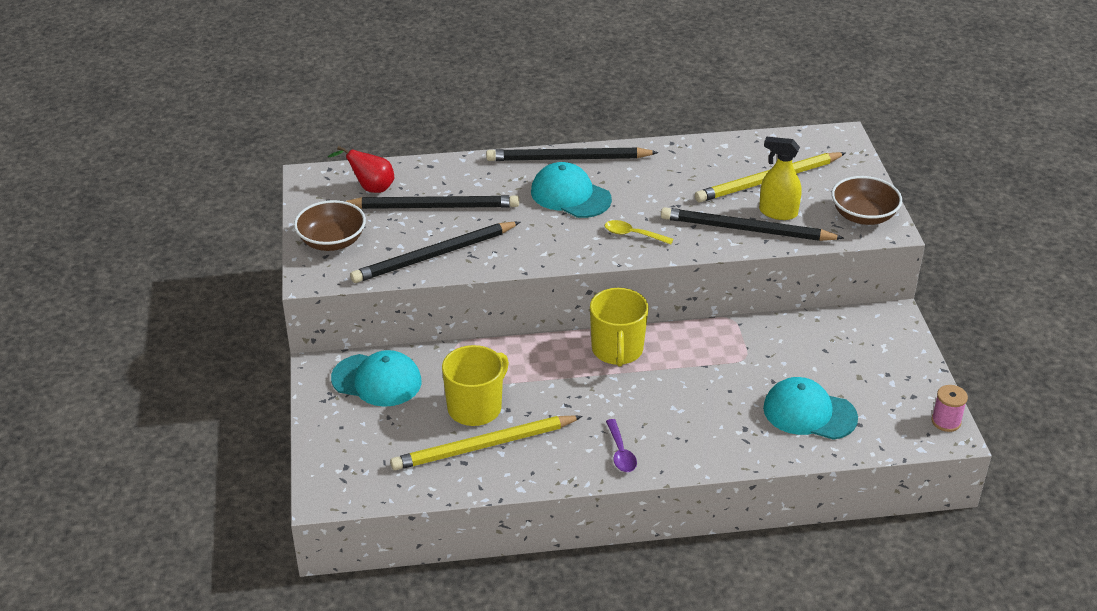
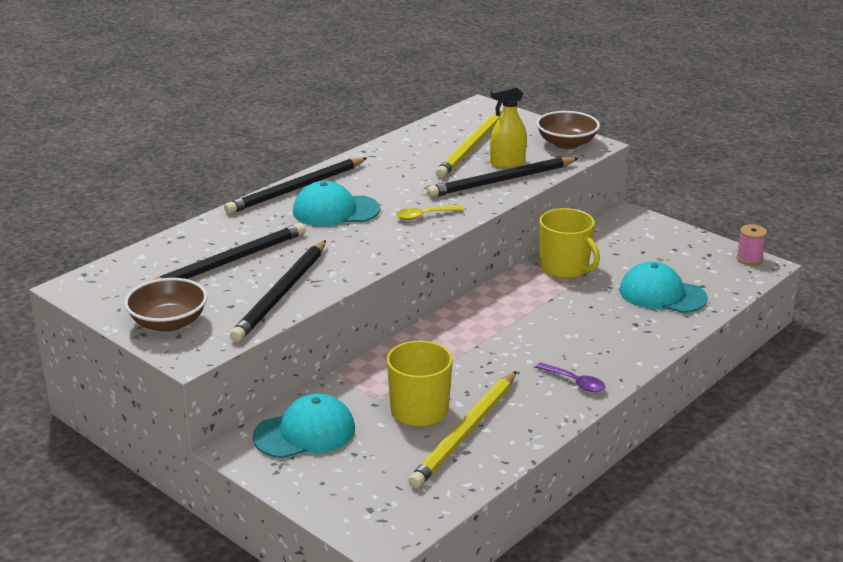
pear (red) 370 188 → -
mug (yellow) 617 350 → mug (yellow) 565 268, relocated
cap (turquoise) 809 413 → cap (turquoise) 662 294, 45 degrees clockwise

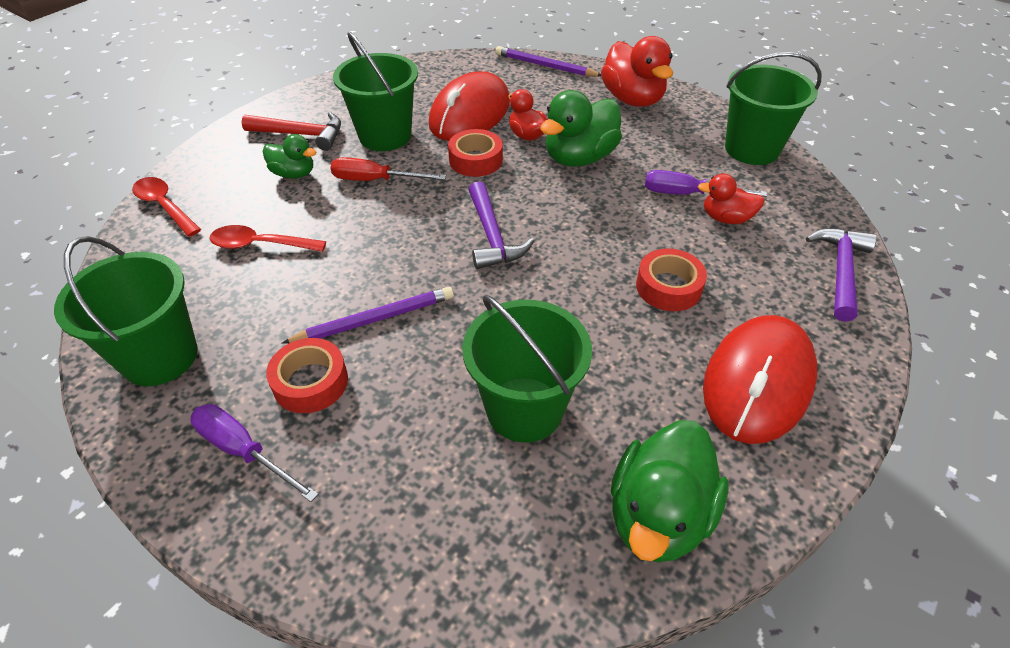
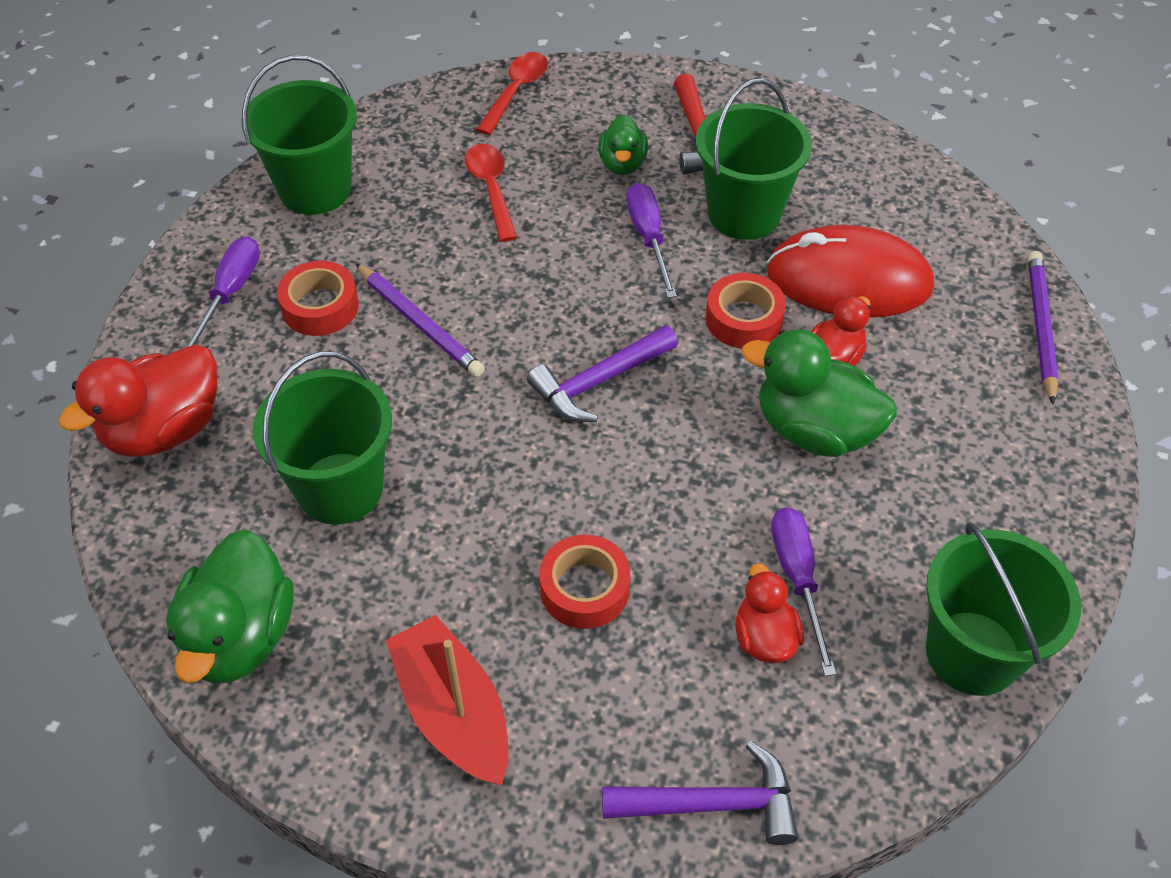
duck (red) 632 99 → duck (red) 164 430, relocated
mouse (red) 757 382 → boat (red) 453 712
screwdriver (red) 375 180 → screwdriver (purple) 649 238
duck (green) 658 515 → duck (green) 240 636, 90 degrees counterclockwise

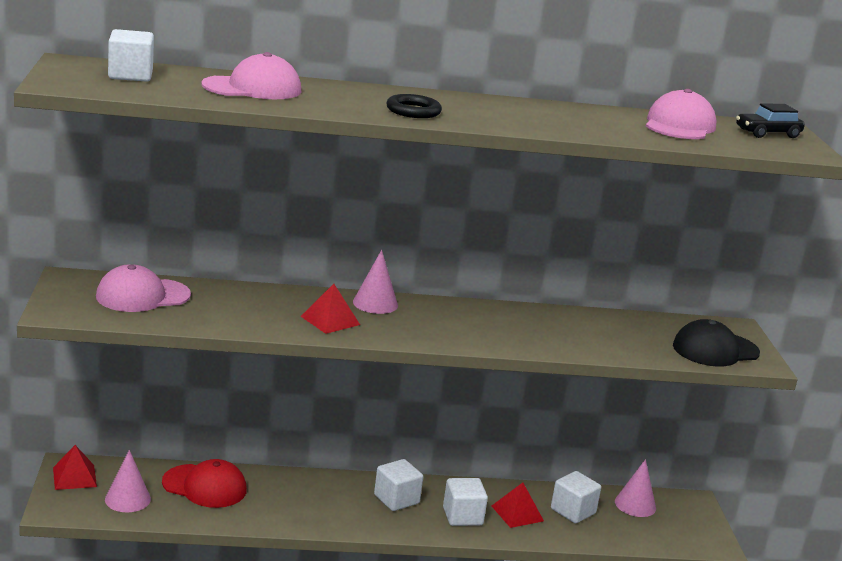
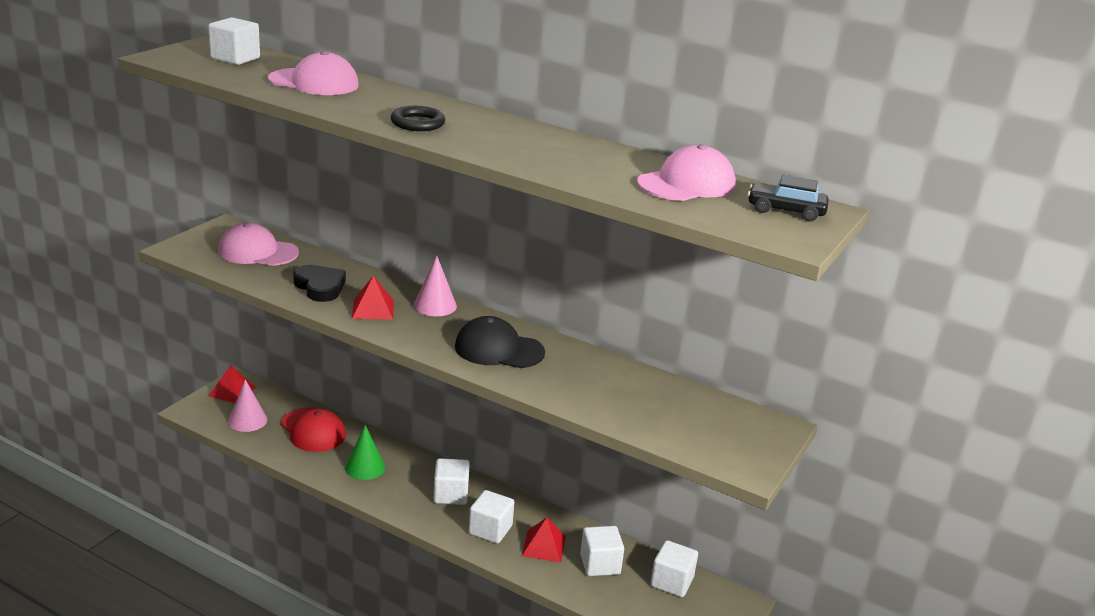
- → heart (black) 320 287
- → cone (green) 365 467
cap (black) 715 350 → cap (black) 499 349, relocated
cone (pink) 635 504 → cube (white) 671 582

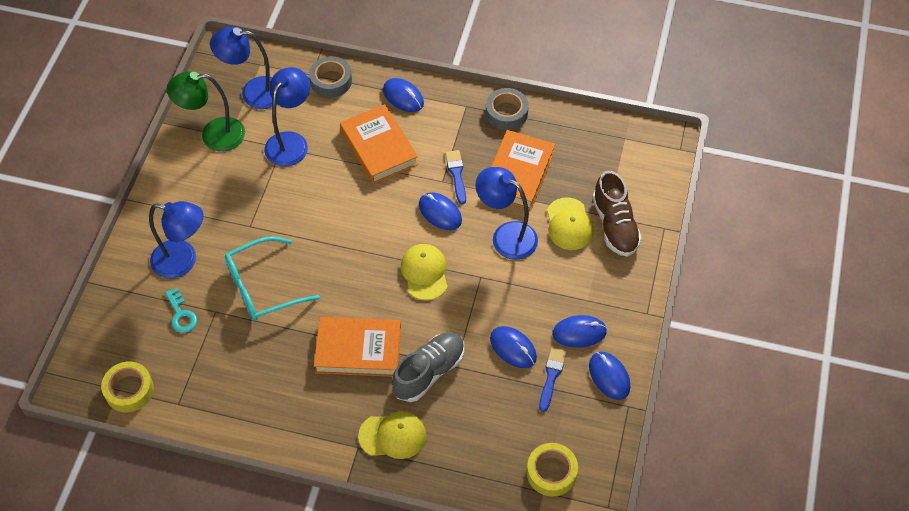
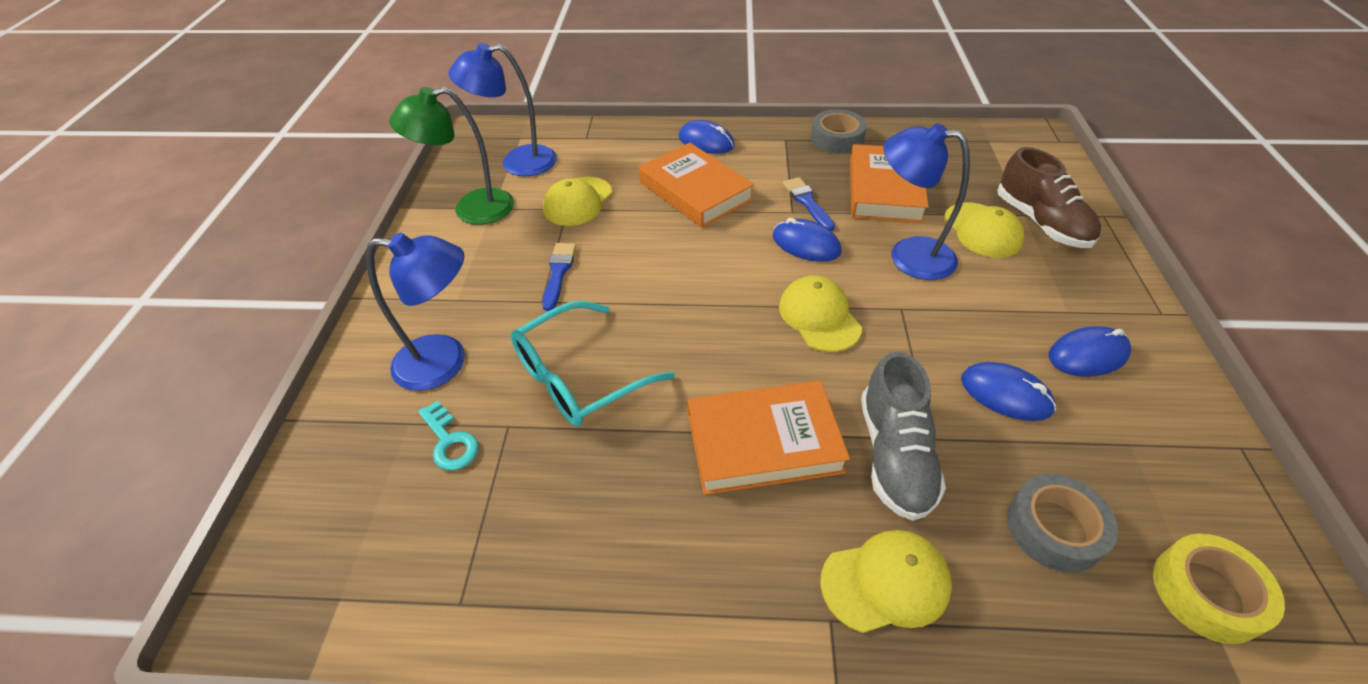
tape (yellow) 129 390 → -
mouse (blue) 609 376 → -
tape (grey) 331 81 → tape (grey) 1054 528, relocated
brush (blue) 551 376 → brush (blue) 558 273, relocated
lamp (blue) 291 142 → cap (yellow) 578 201
shoe (grey) 429 372 → shoe (grey) 894 455, 150 degrees clockwise

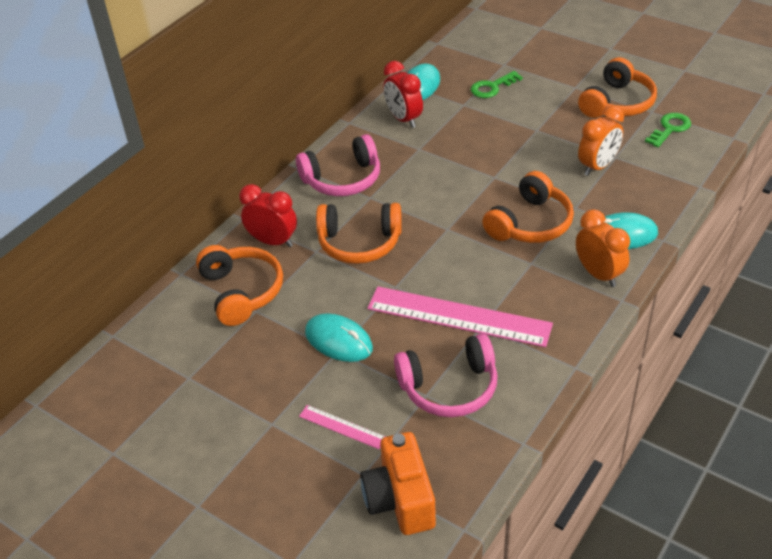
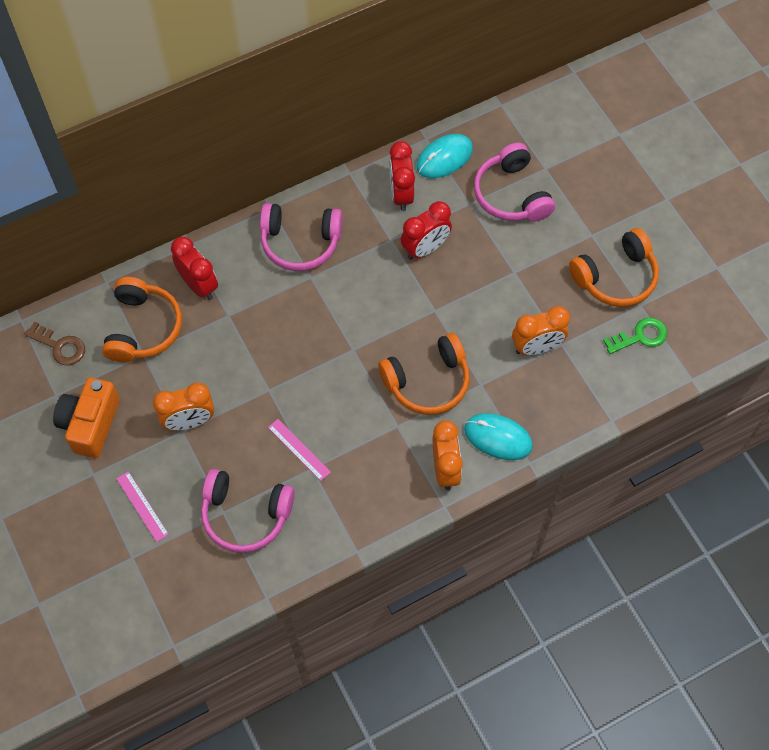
headphones (orange) 359 243 → -
- → key (brown) 60 346
- → clock (red) 425 248
camera (orange) 400 499 → camera (orange) 90 424, relocated
mouse (turquoise) 338 340 → clock (orange) 189 421
key (green) 492 87 → headphones (pink) 511 194
ruler (pink) 458 317 → ruler (pink) 299 449, x0.46

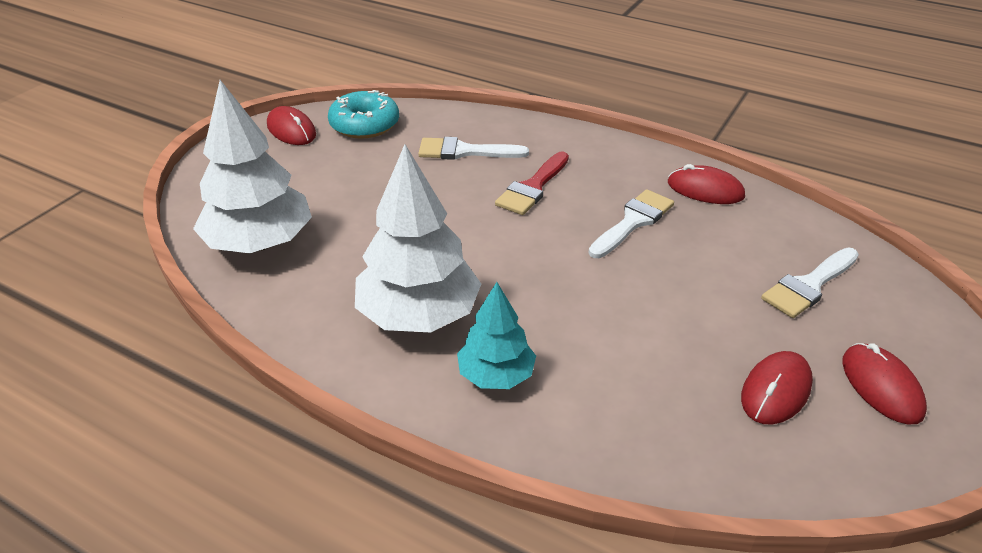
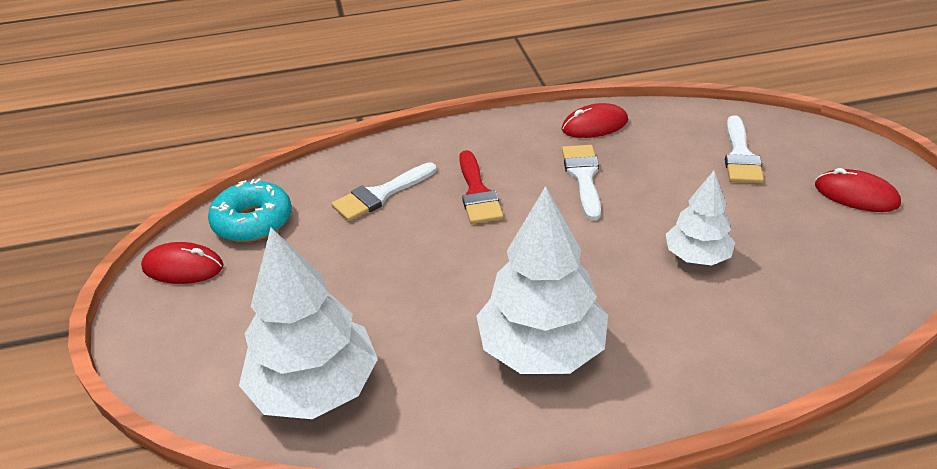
tree (turquoise) 496 375 → -
mouse (red) 776 390 → -
- → tree (white) 697 256

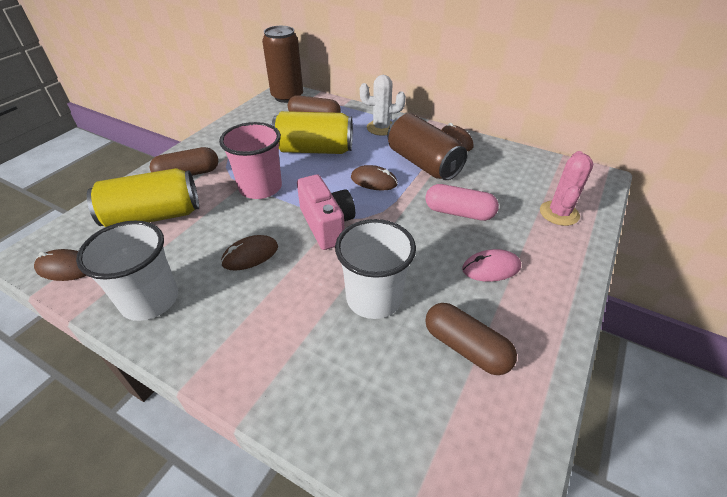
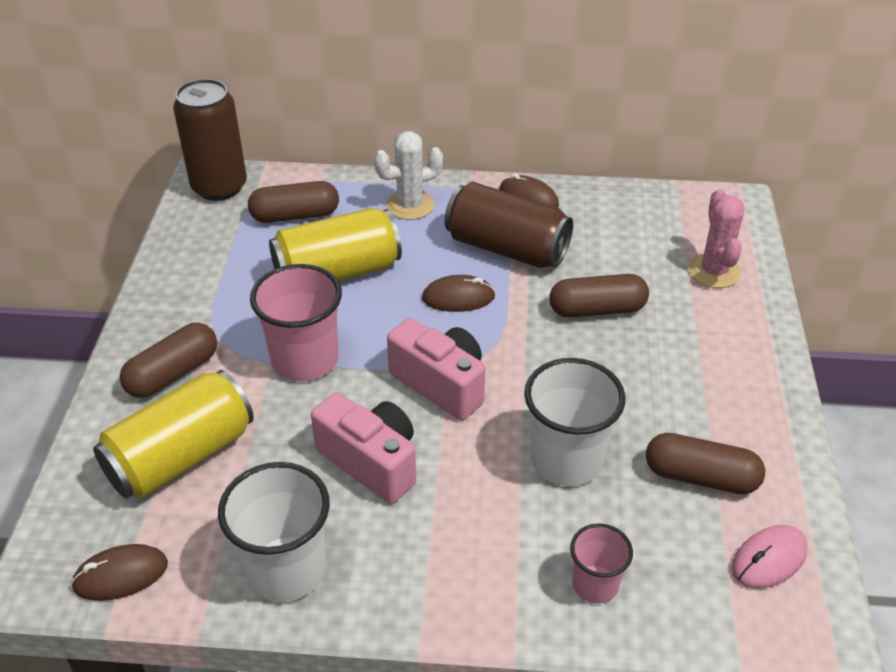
- → cup (pink) 595 584
mouse (pink) 491 268 → mouse (pink) 769 559, relocated
mouse (brown) 250 255 → camera (pink) 371 462
capsule (pink) 459 212 → capsule (brown) 597 309

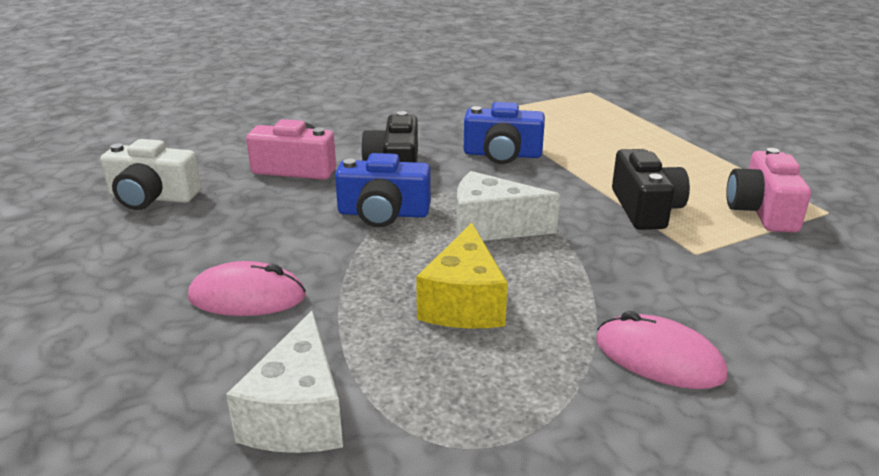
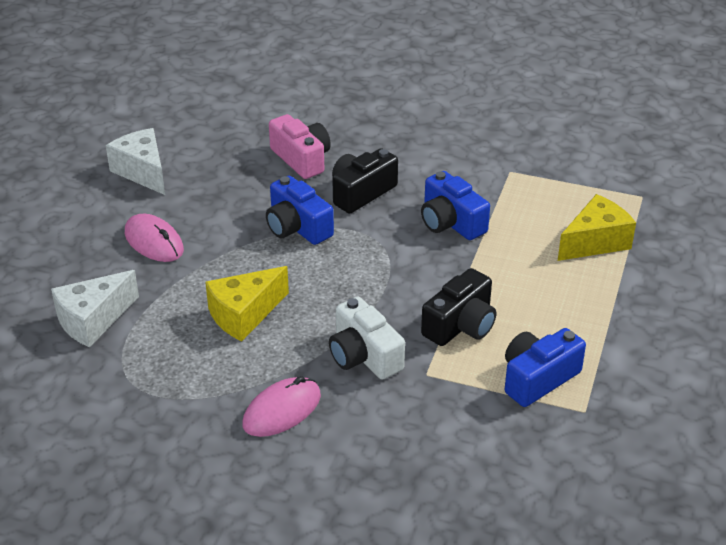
- → cheese (yellow) 595 242
camera (white) 152 197 → camera (white) 364 356, relocated
cheese (white) 491 227 → cheese (white) 142 172, relocated
camera (pink) 762 211 → camera (blue) 538 378
mouse (pink) 658 358 → mouse (pink) 282 410, 60 degrees clockwise

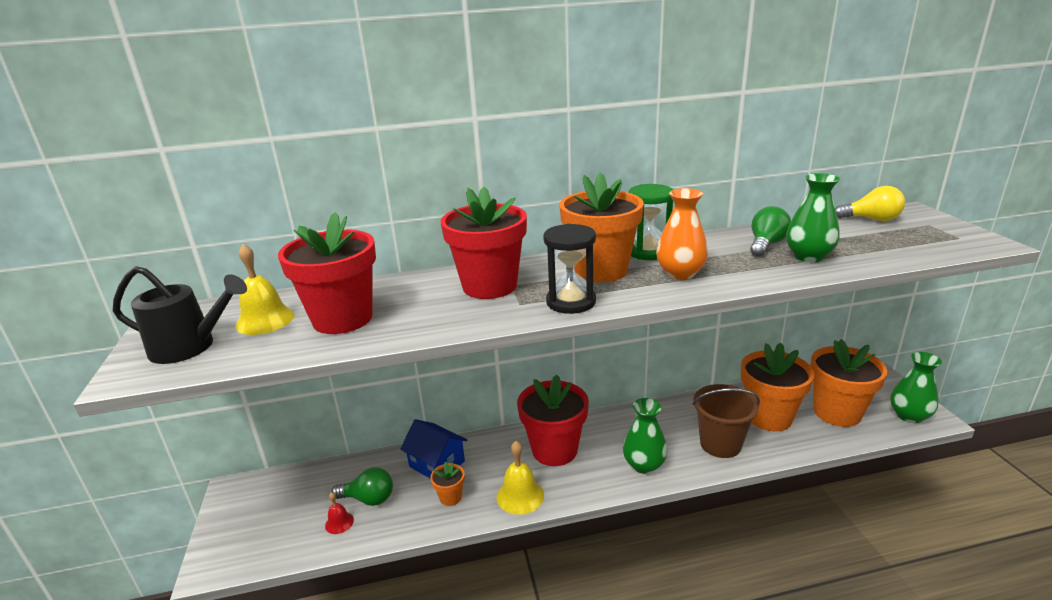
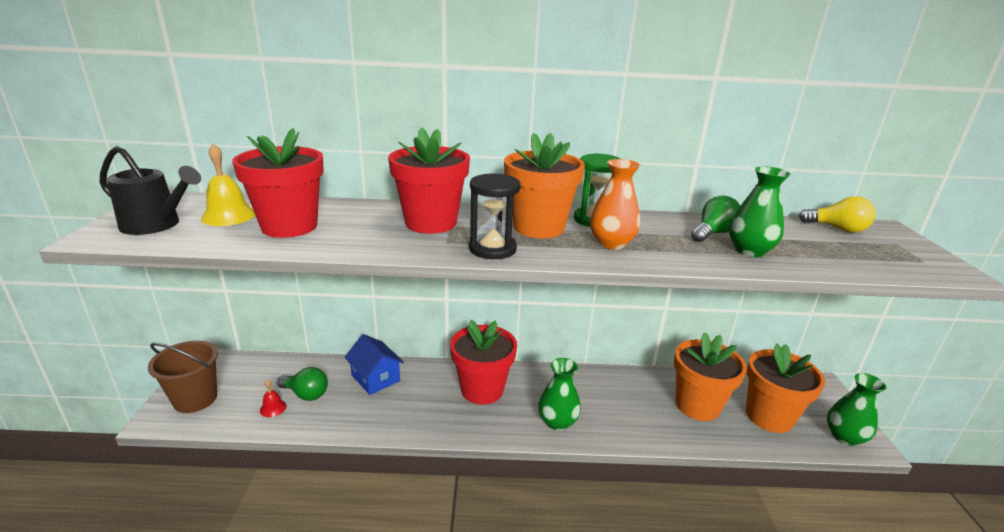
flower pot (orange) 450 497 → -
bell (yellow) 520 496 → -
bucket (brown) 720 444 → bucket (brown) 195 399, relocated

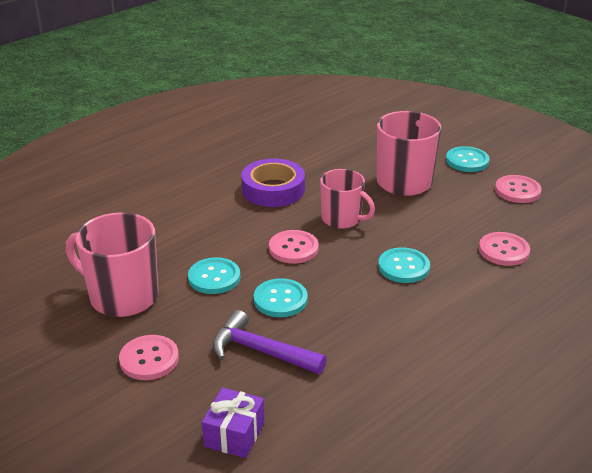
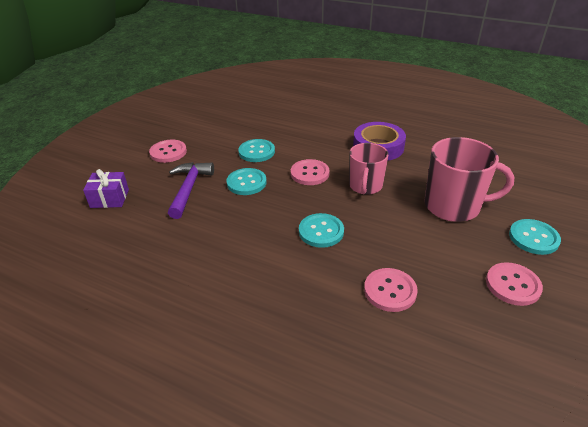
mug (pink) 122 296 → -

